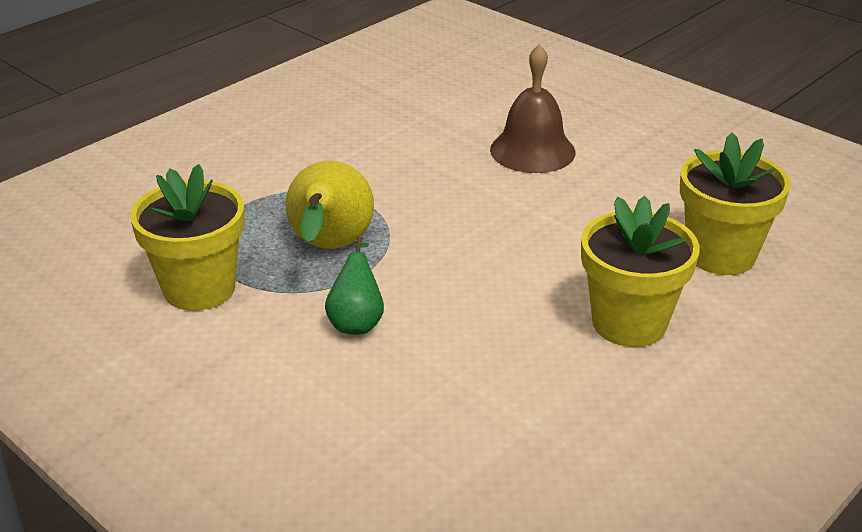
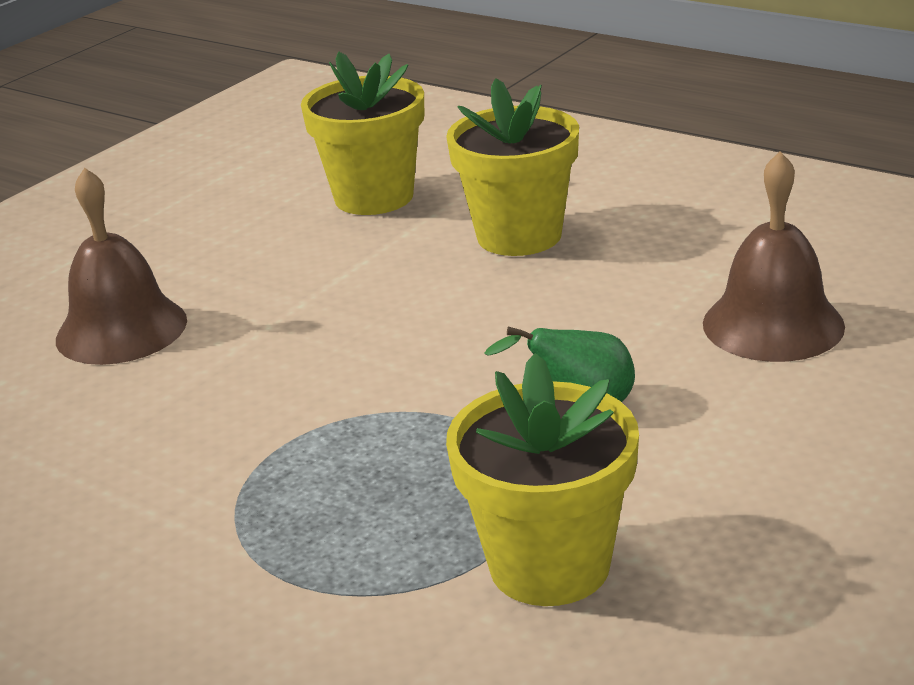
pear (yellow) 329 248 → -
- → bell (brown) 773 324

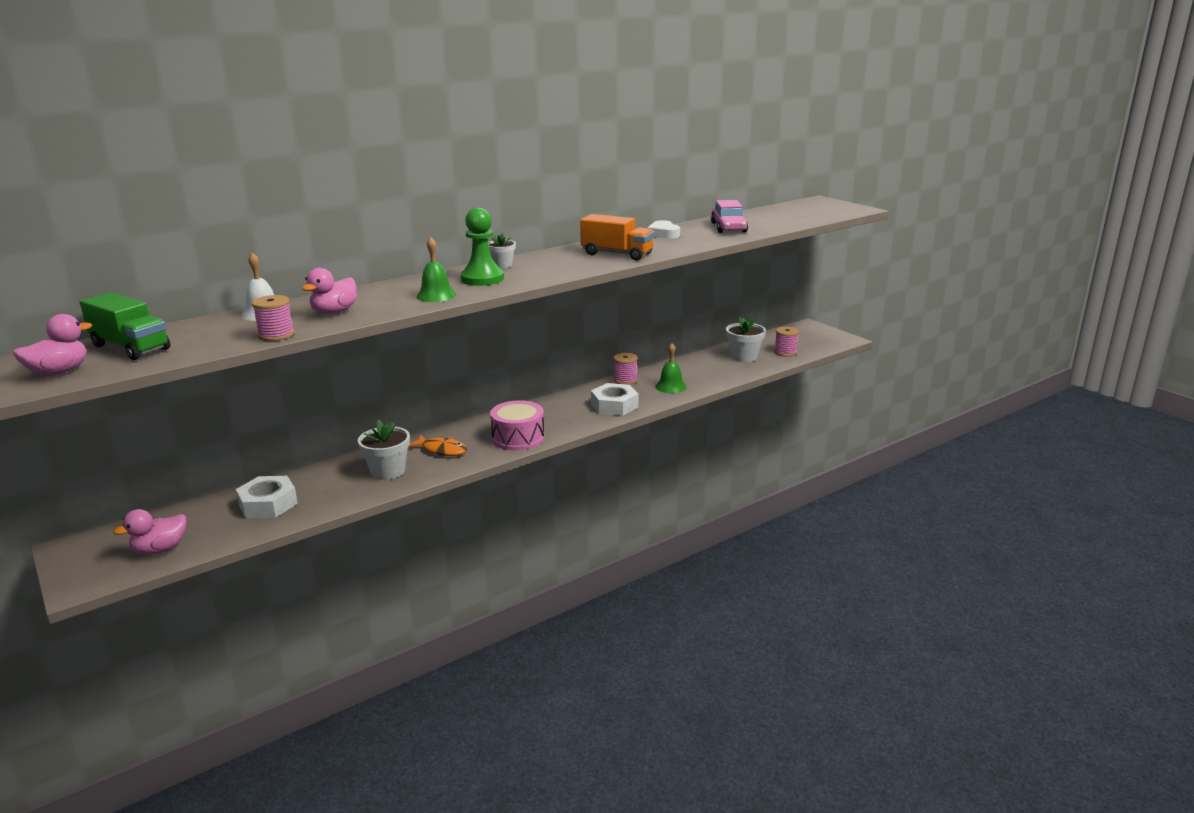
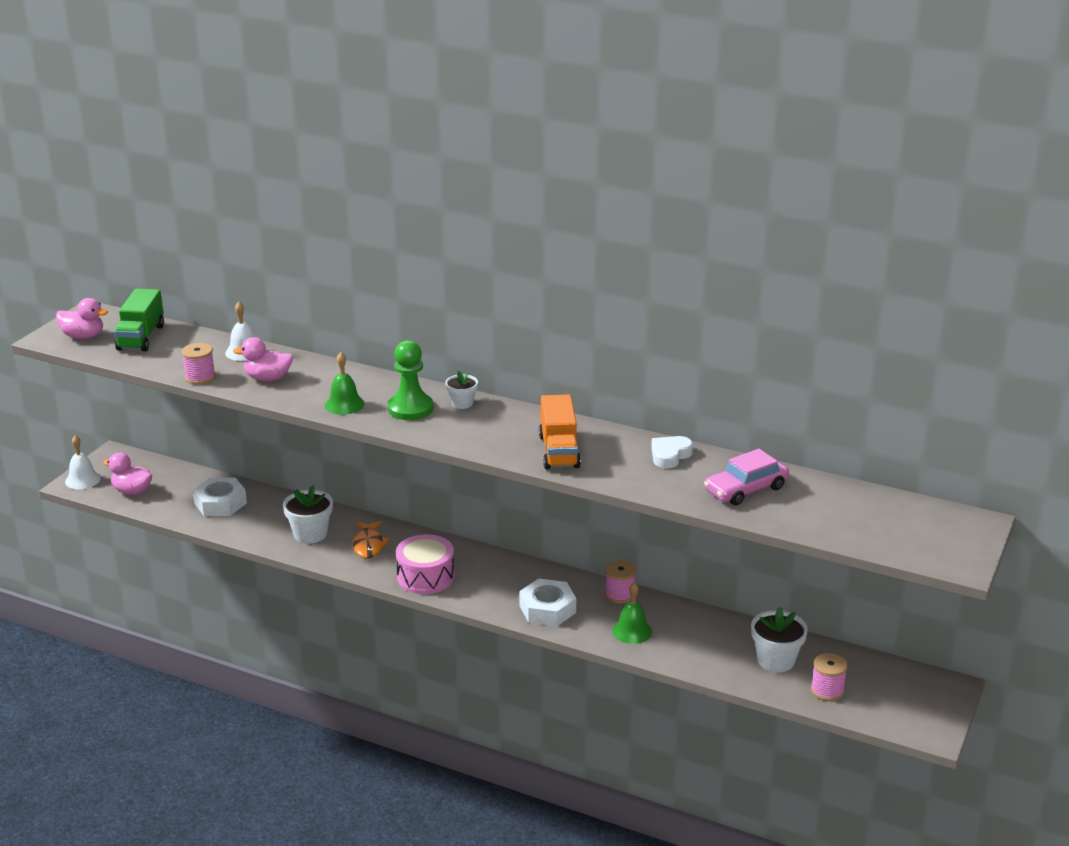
- → bell (white) 82 480

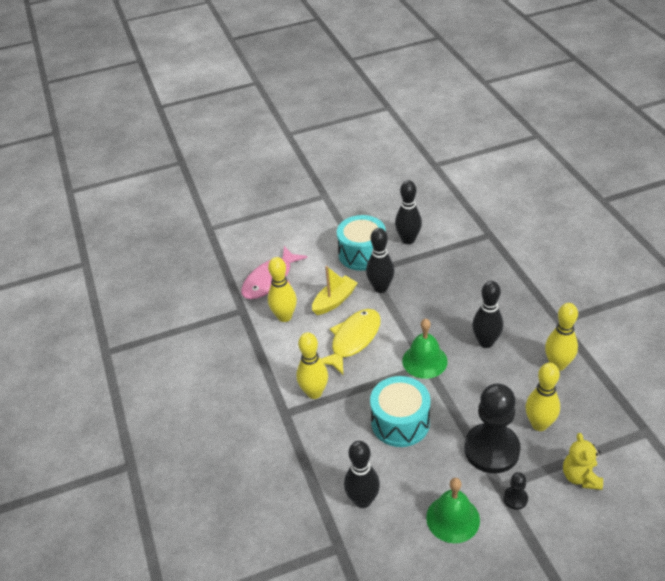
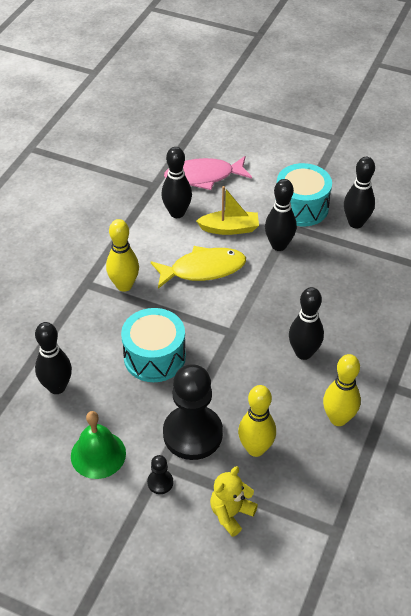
bell (green) 424 361 → -
bowling pin (yellow) 284 317 → bowling pin (black) 177 213

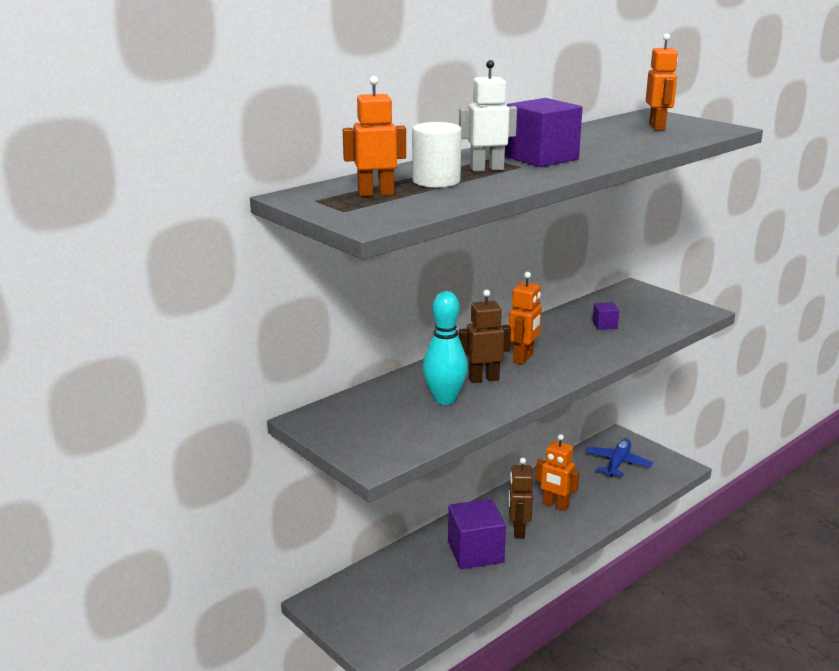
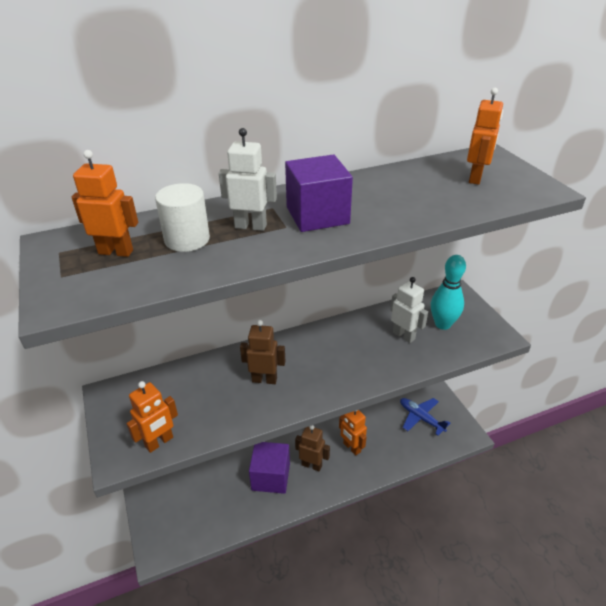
bowling pin (turquoise) 444 399 → bowling pin (turquoise) 442 324, relocated
robot (orange) 523 358 → robot (orange) 159 442, relocated
cube (purple) 604 325 → robot (white) 404 335
robot (brown) 518 531 → robot (brown) 311 465, 90 degrees clockwise
plane (blue) 617 463 → plane (blue) 420 418, 90 degrees counterclockwise

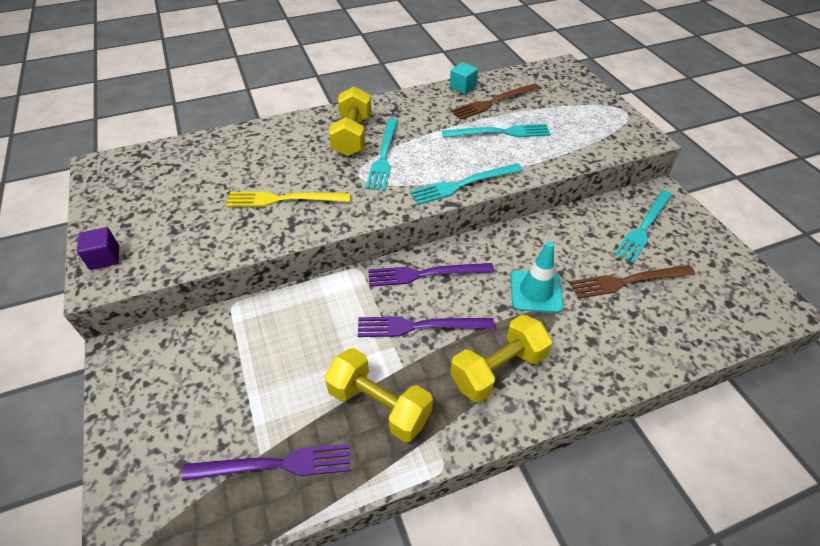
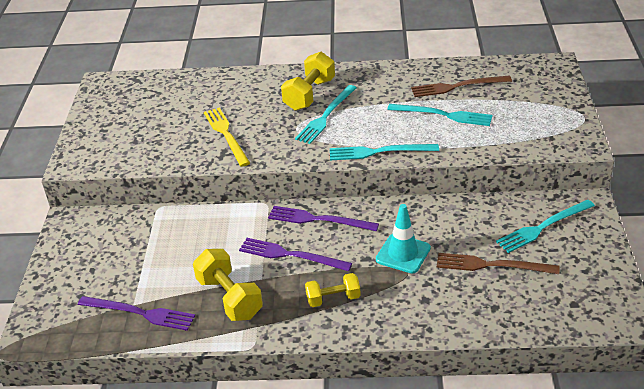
cube (purple) 105 257 → -
cube (turquoise) 462 87 → -
fork (yellow) 284 199 → fork (yellow) 226 135, 45 degrees clockwise
dumbbell (yellow) 498 369 → dumbbell (yellow) 333 299, x0.64

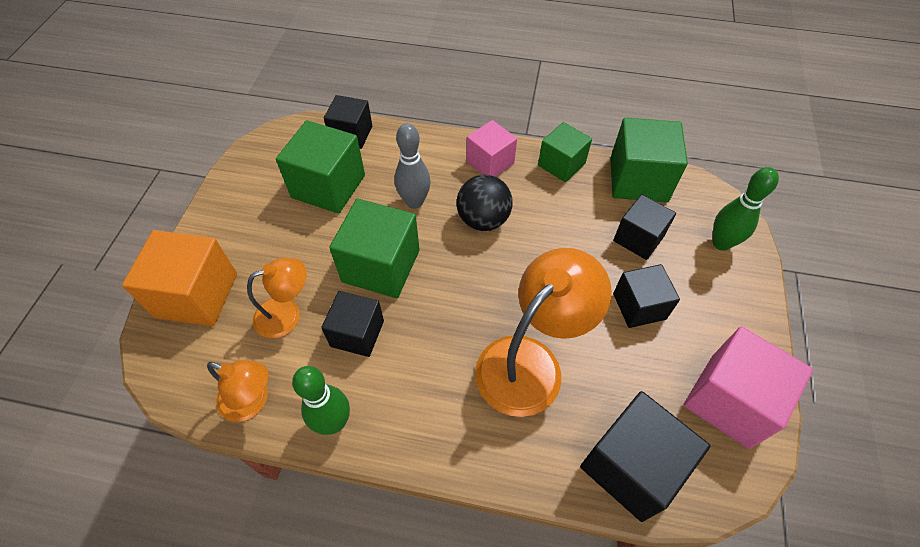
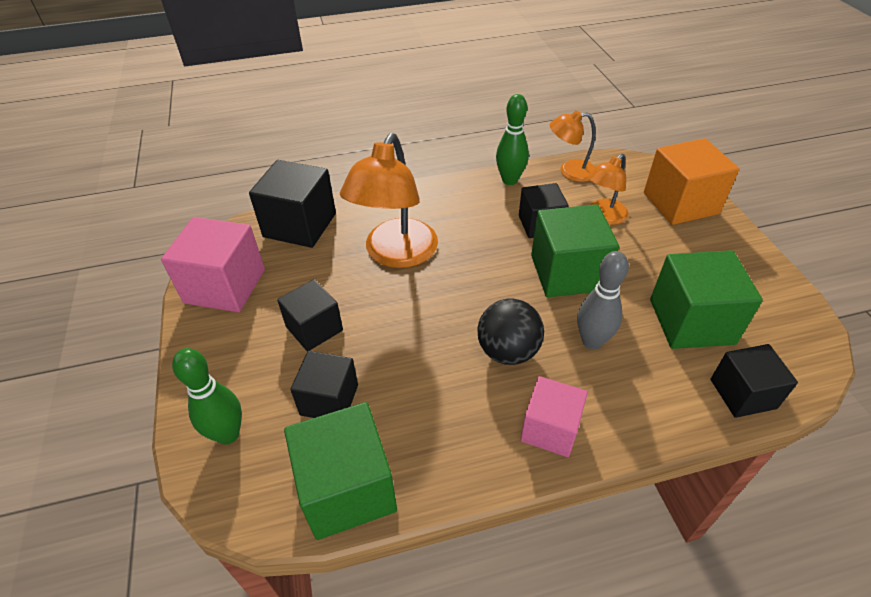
cube (green) 561 164 → -

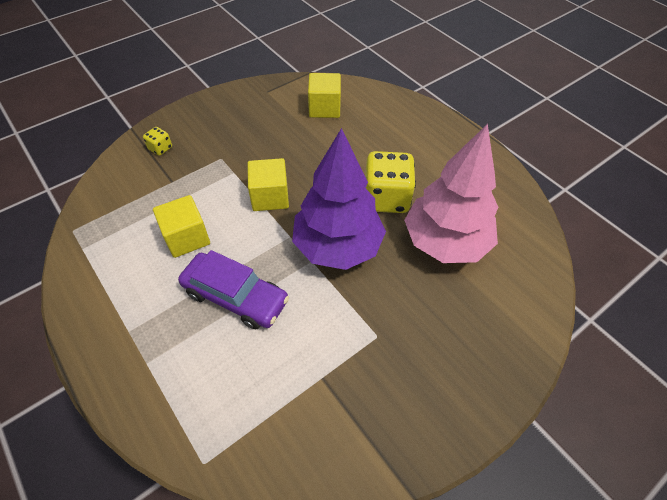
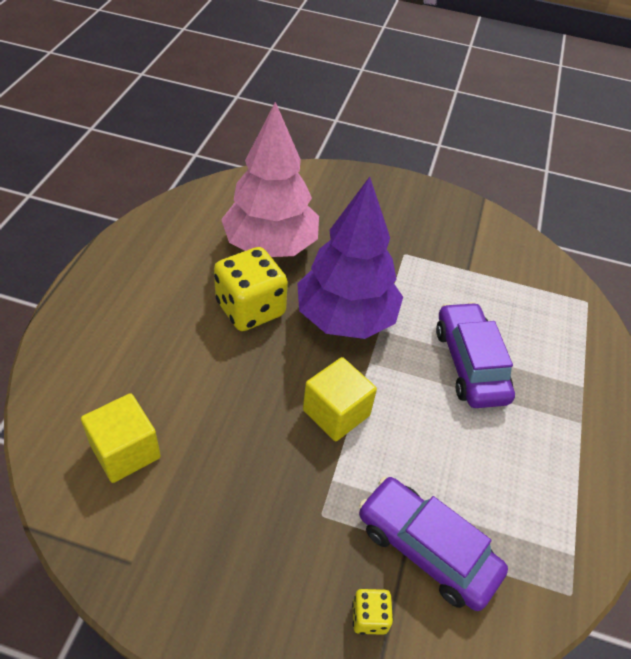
cube (yellow) 187 238 → -
- → car (purple) 426 549

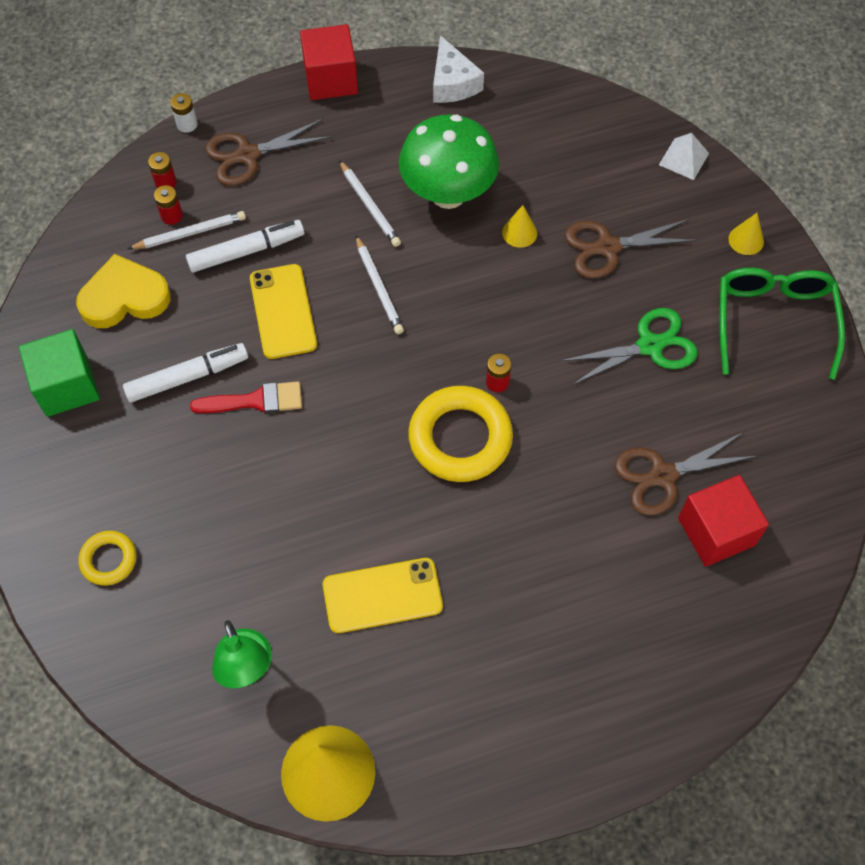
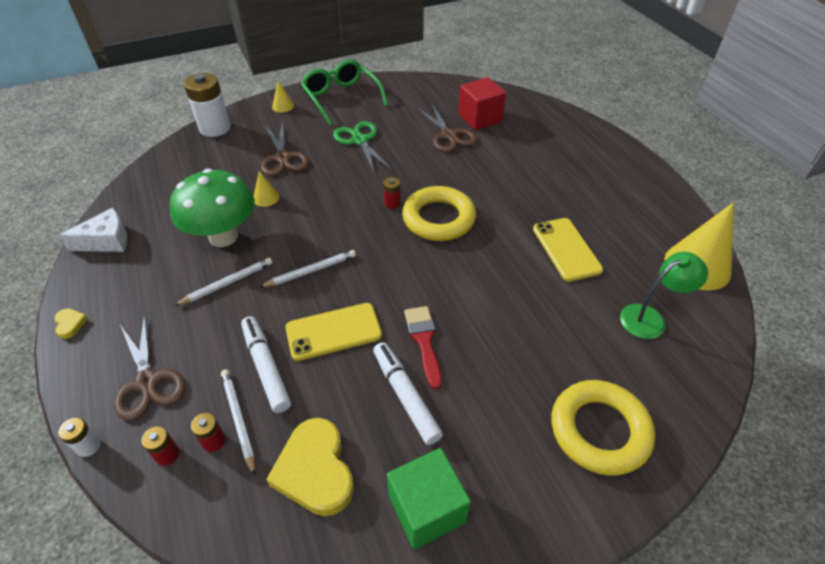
cube (red) 331 79 → heart (yellow) 70 324
pyramid (white) 683 159 → battery (white) 215 128
glasses (green) 773 321 → glasses (green) 341 98, 60 degrees clockwise
ring (yellow) 109 560 → ring (yellow) 599 430, x1.89

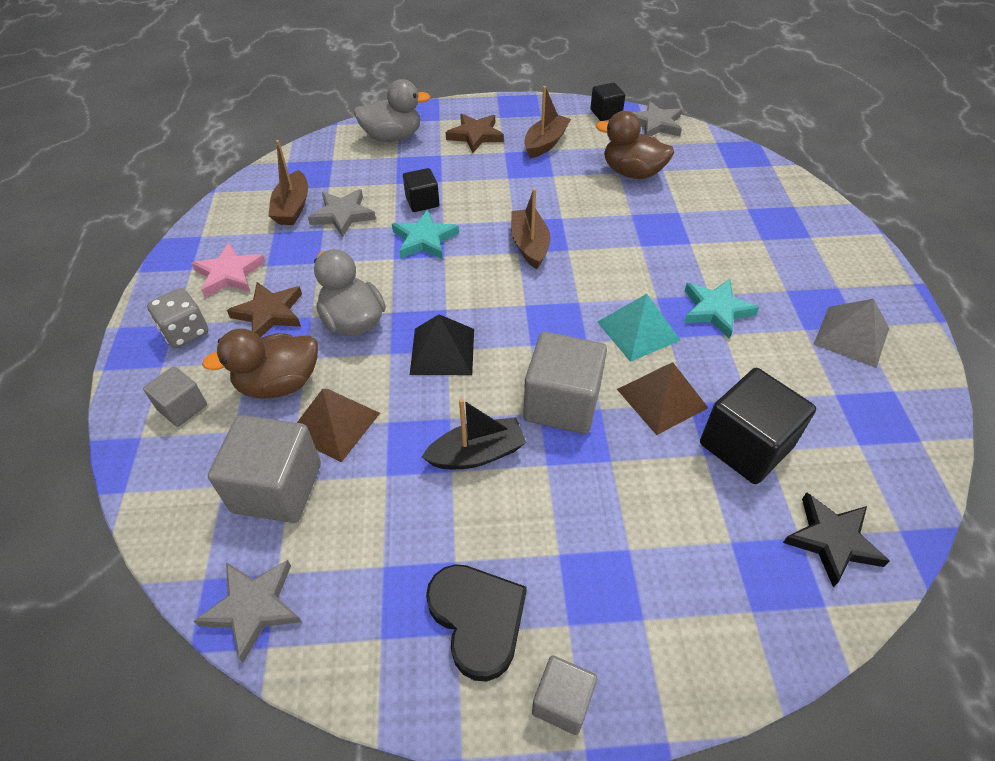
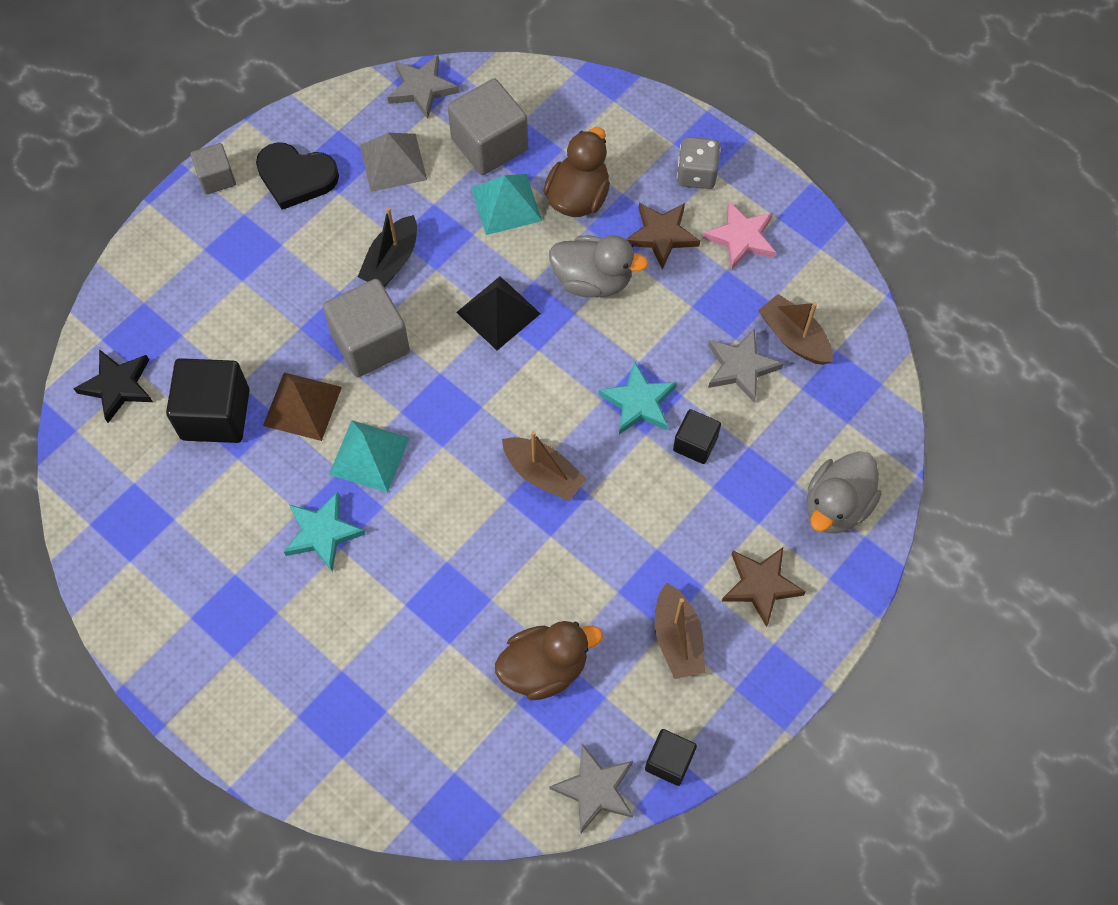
cube (grey) 182 407 → -
pyramid (grey) 851 336 → pyramid (grey) 393 162, relocated
pyramid (brown) 334 424 → pyramid (turquoise) 506 204

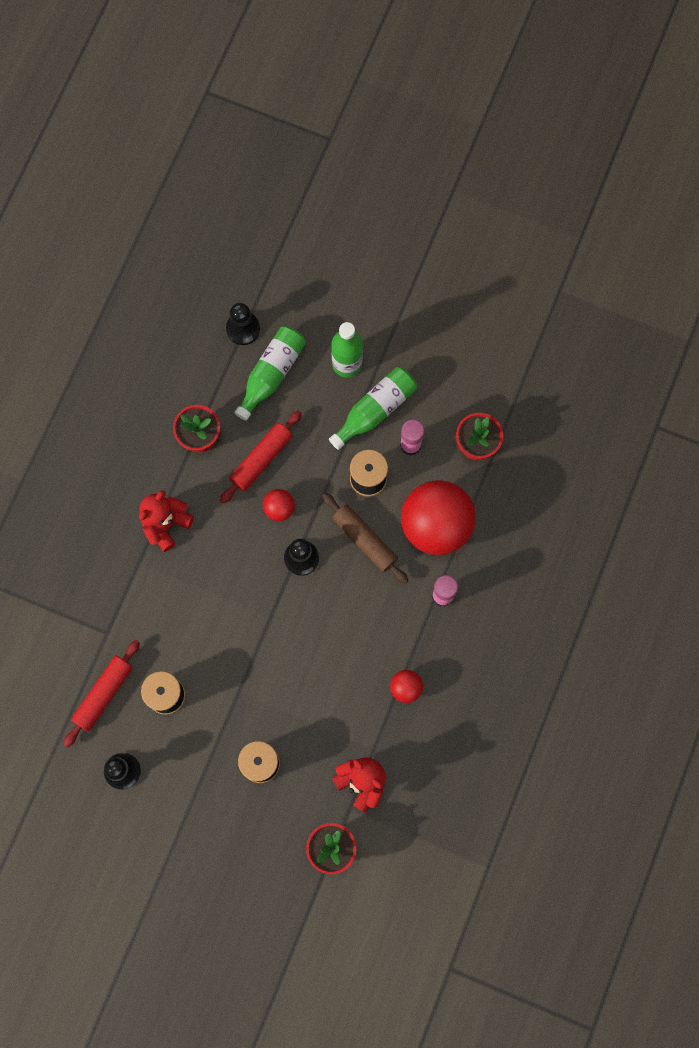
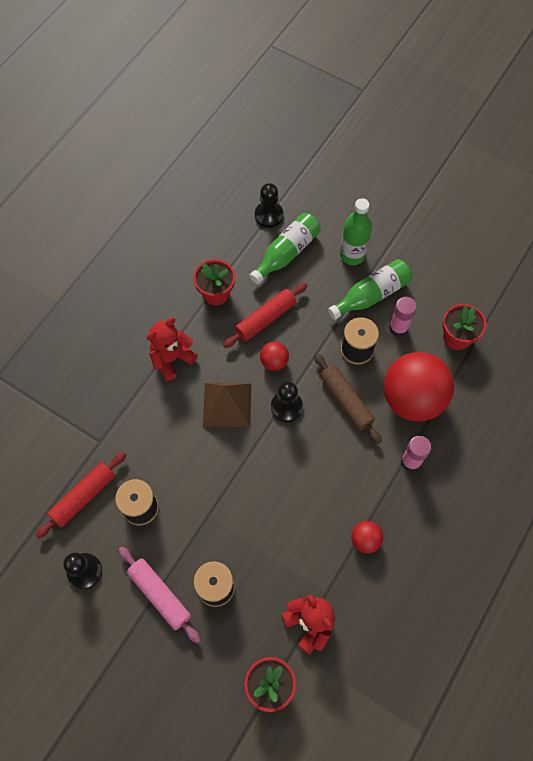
- → rolling pin (pink) 160 595
- → pyramid (brown) 227 404

